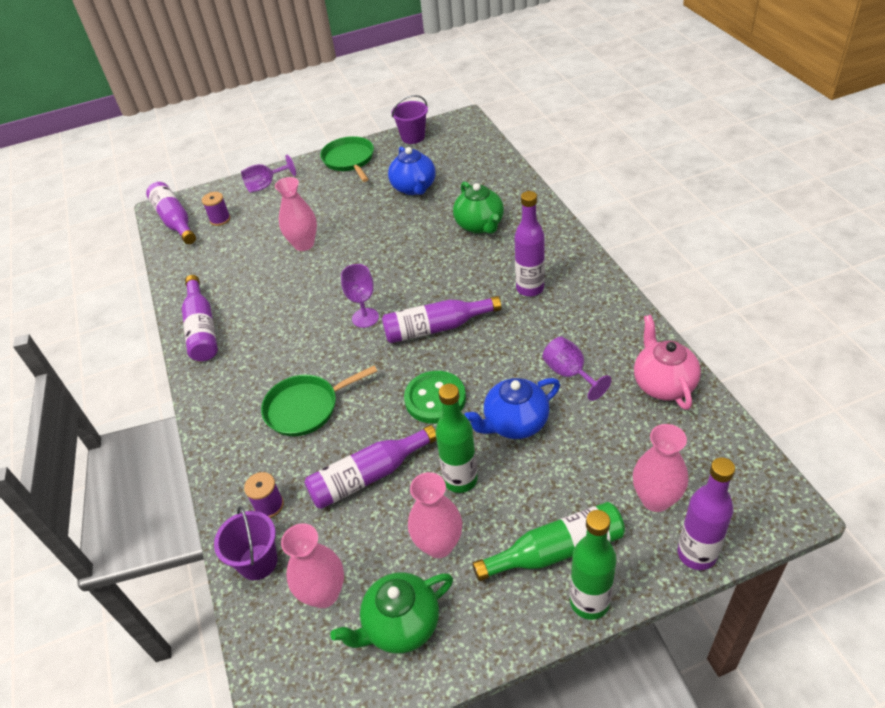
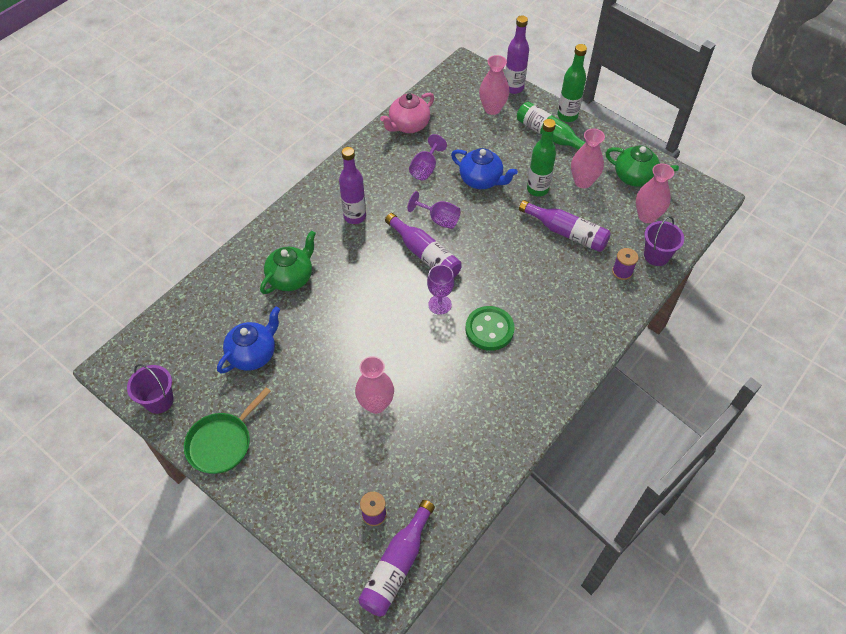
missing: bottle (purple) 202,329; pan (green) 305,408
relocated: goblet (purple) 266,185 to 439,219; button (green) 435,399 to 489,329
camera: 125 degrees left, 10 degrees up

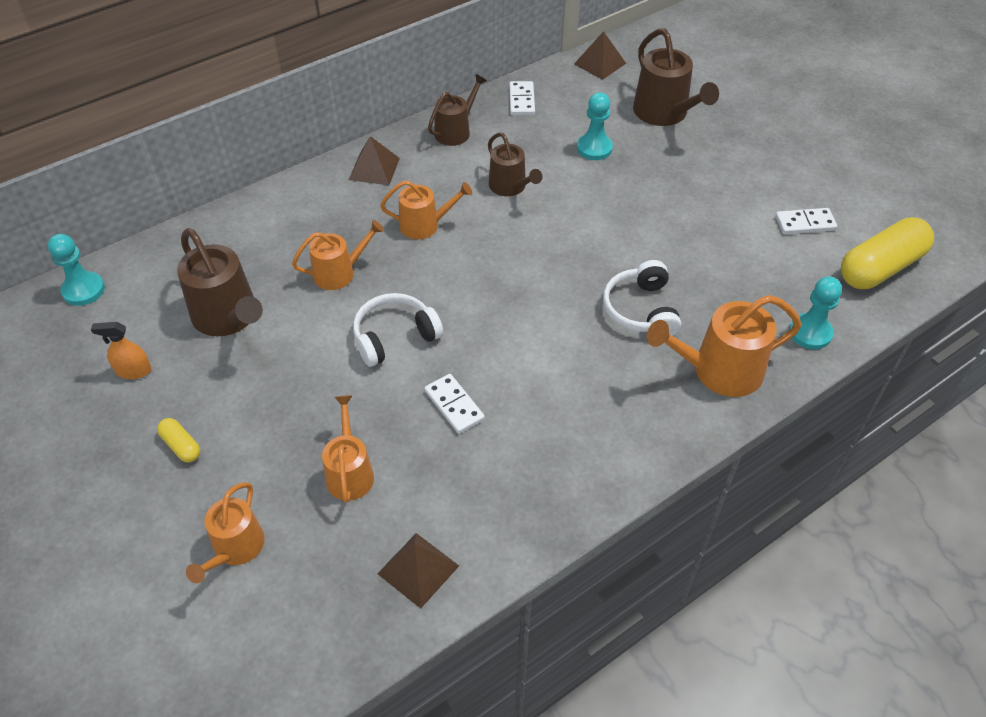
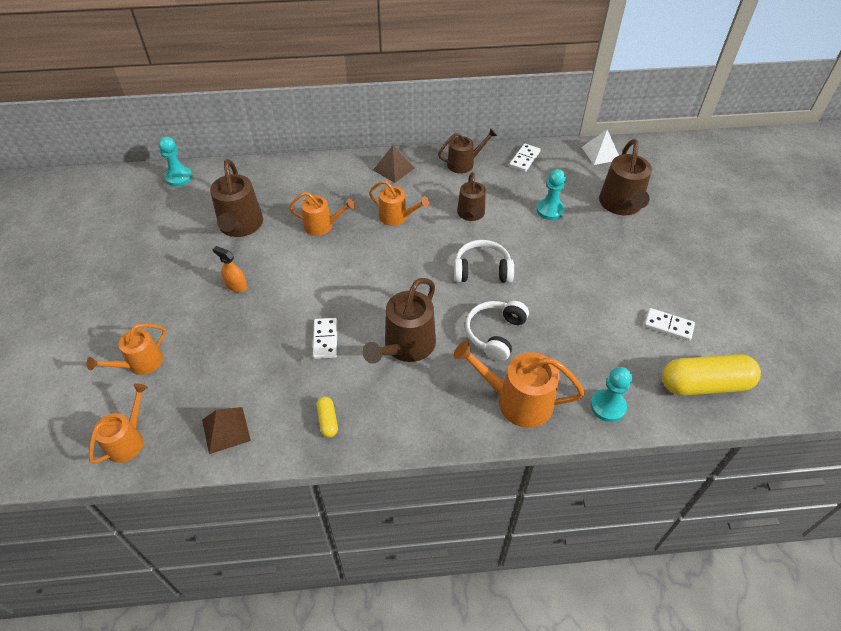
appeared: watering can (brown) 406,346
relocated: spray bottle (orange) 133,371 to 236,286; capsule (yellow) 181,446 to 328,421; watering can (orange) 350,473 to 128,441; headphones (white) 394,337 to 482,270
colour: pyramid (brown) 600,63 to pyramid (white) 600,153
camera: 30 degrees right, 0 degrees up

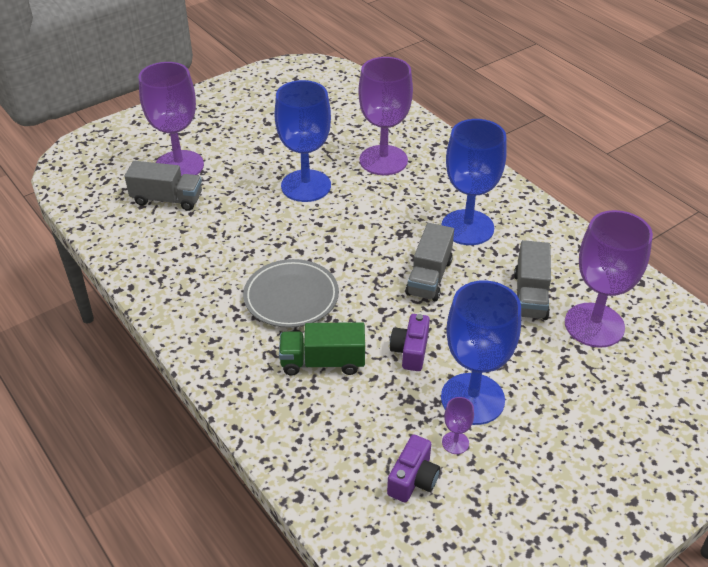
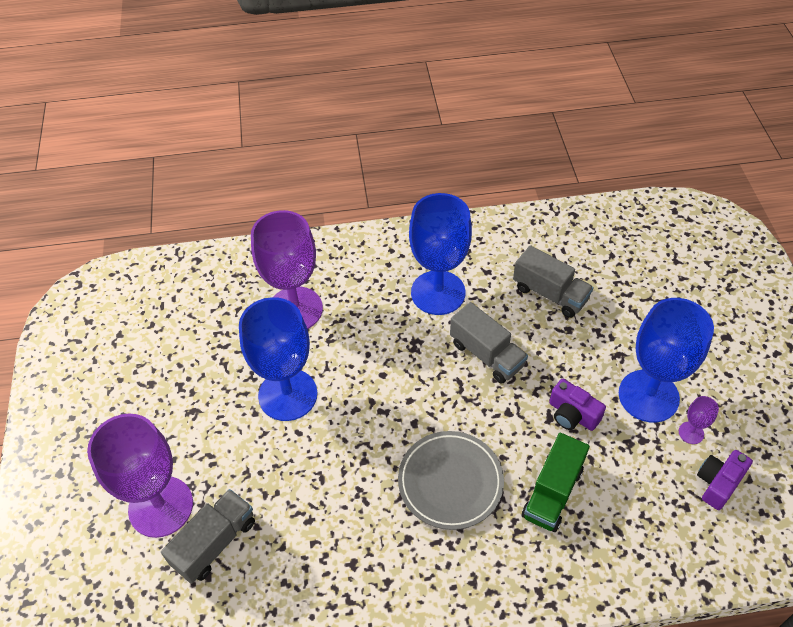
missing: goblet (purple) 594,325
spun: camera (purple) 413,479 = 718,483 105 degrees counterclockwise
camera: 60 degrees left, 10 degrees up

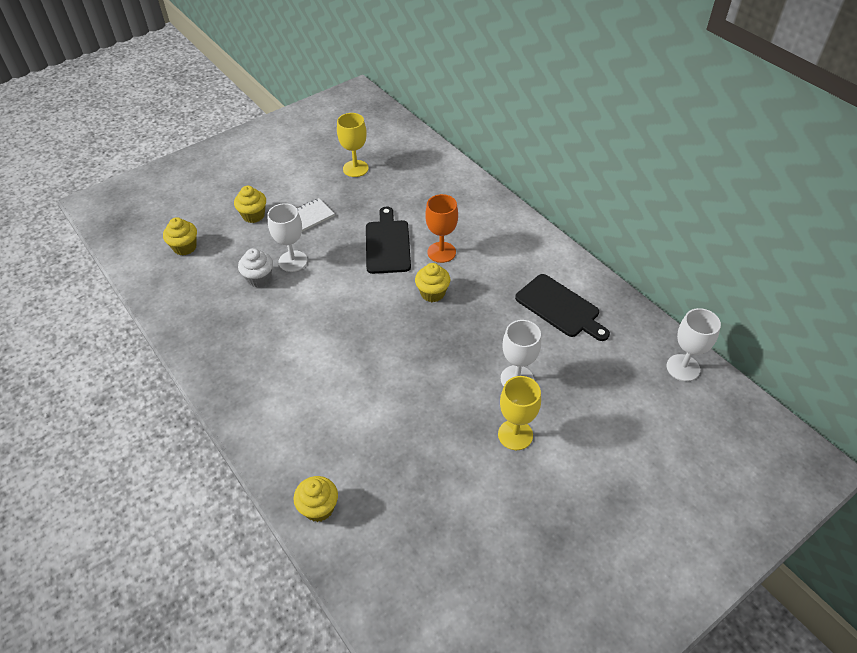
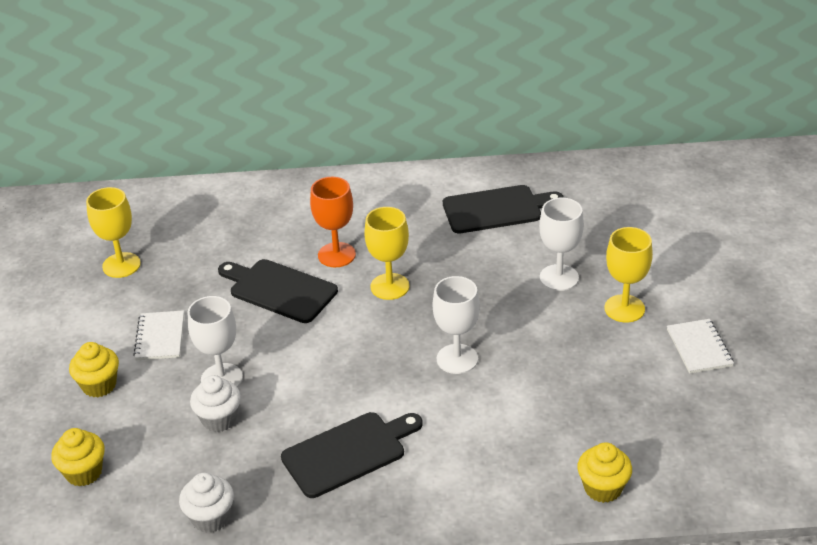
appeared: cupcake (white) 210,518; cutting board (black) 348,453; notebook (white) 699,348
relocated: goblet (white) 683,368 to 457,359
exchanged: cupcake (yellow) 432,293 to goblet (yellow) 390,286
camera: 55 degrees left, 10 degrees down

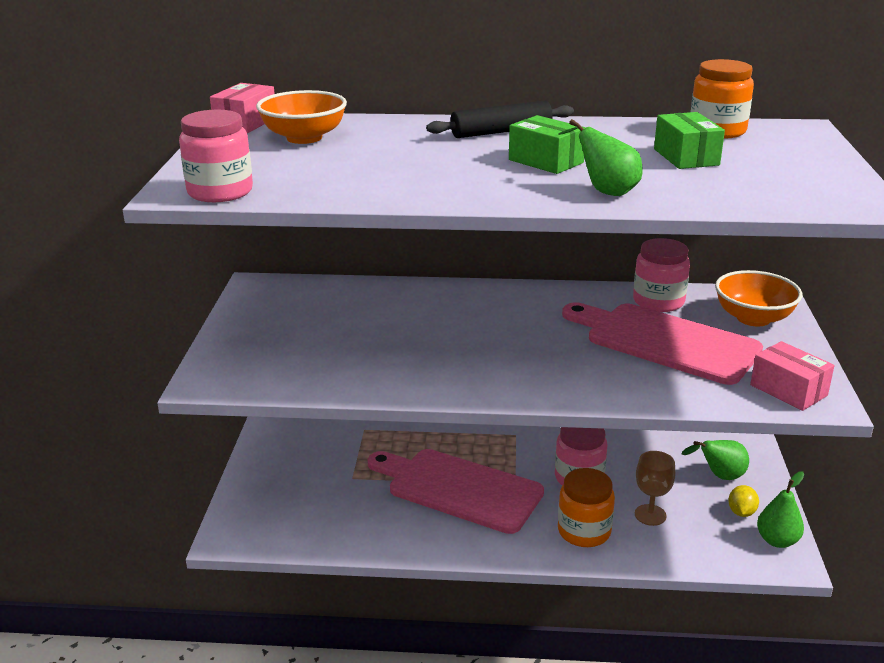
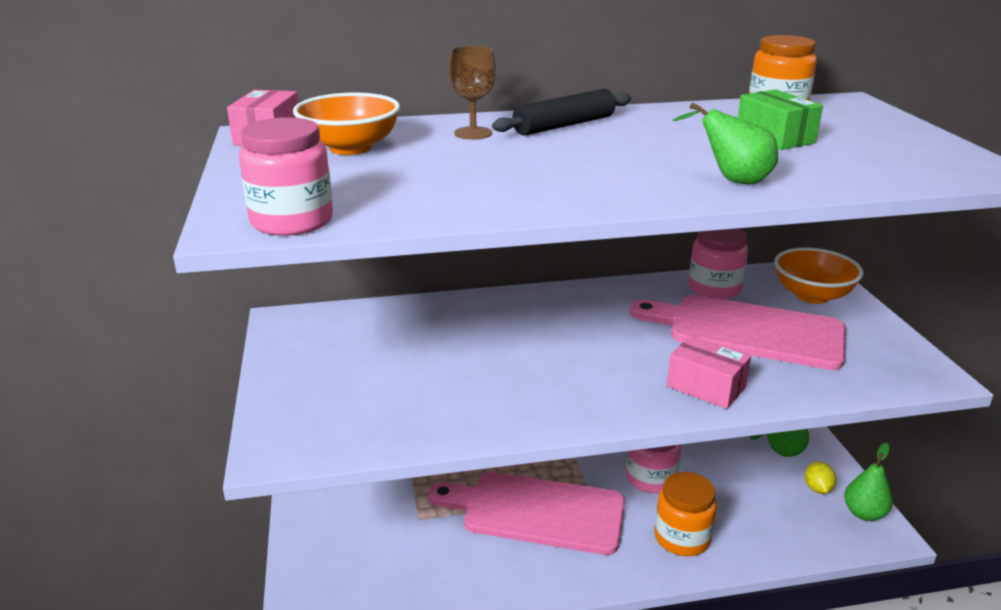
missing: box (green) 546,161
relocated: goblet (brown) 650,515 to 473,133; box (pink) 788,390 to 706,387
camera: 15 degrees left, 0 degrees up

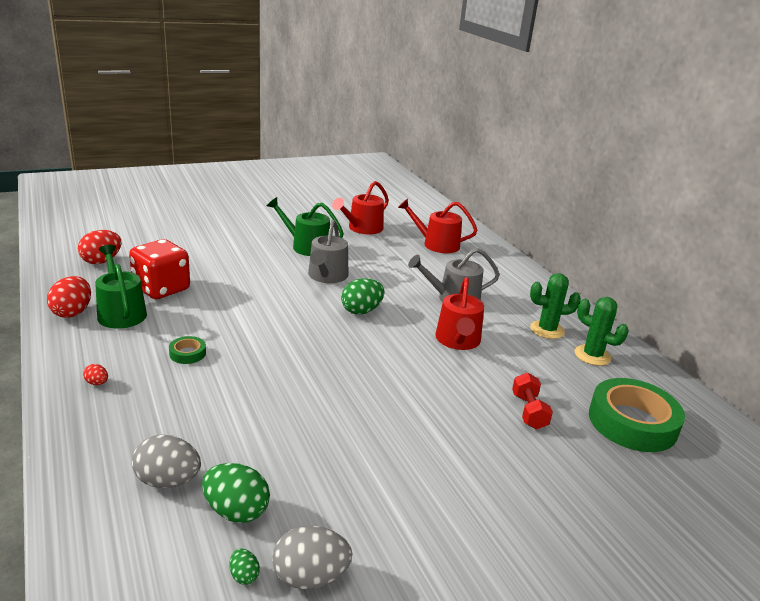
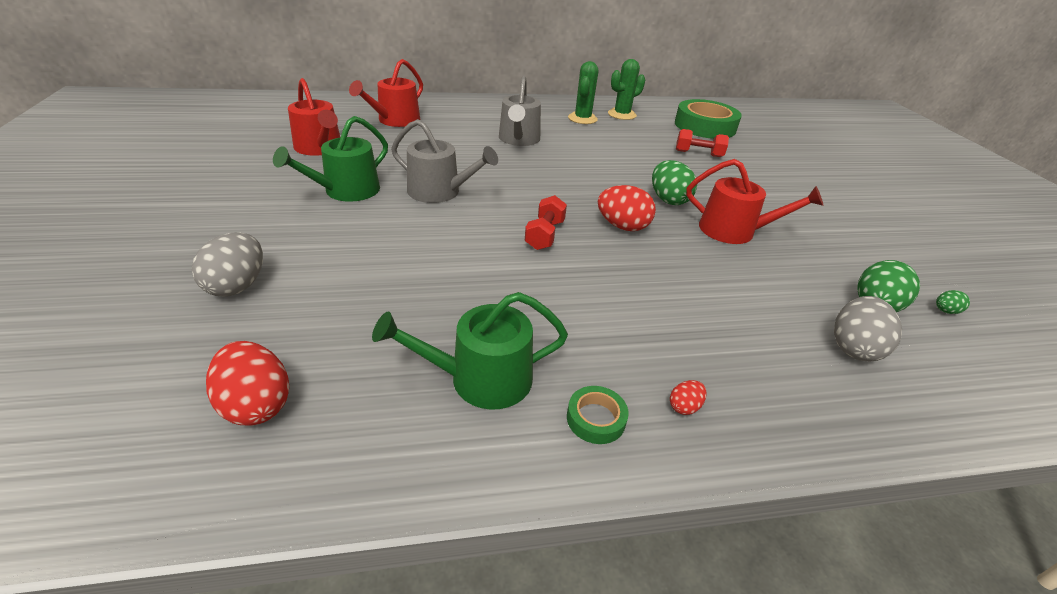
missing: dice (red) 161,289
appeared: dumbbell (red) 544,235
relocated: egg (red) 72,312 to 622,226; tape (green) 187,353 to 596,419; egg (grey) 310,577 to 237,285; egg (green) 361,311 to 668,200; watering can (red) 458,341 to 734,231
camera: 75 degrees left, 10 degrees up

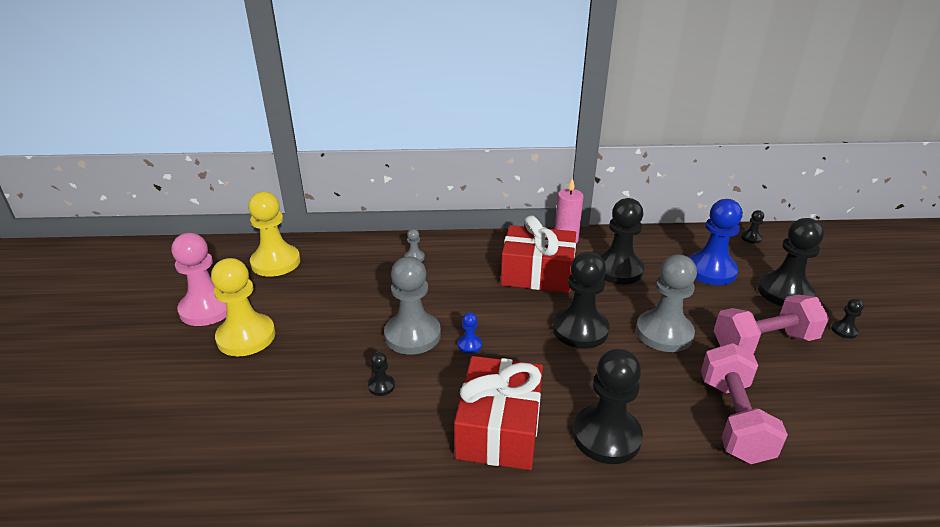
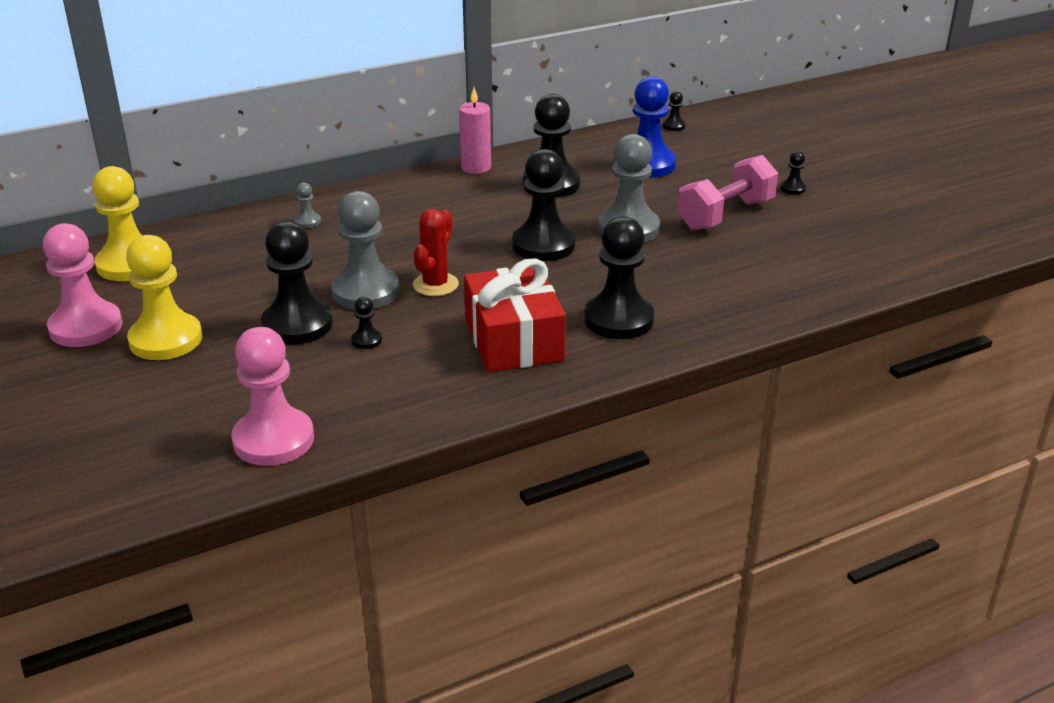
missing: gift (red) 537,273; dumbbell (pink) 733,419
appeared: pawn (pink) 273,440
relocated: pawn (black) 784,292 to 297,325
exchanged: pawn (blue) 469,345 to cactus (red) 435,285
camera: 25 degrees left, 0 degrees up

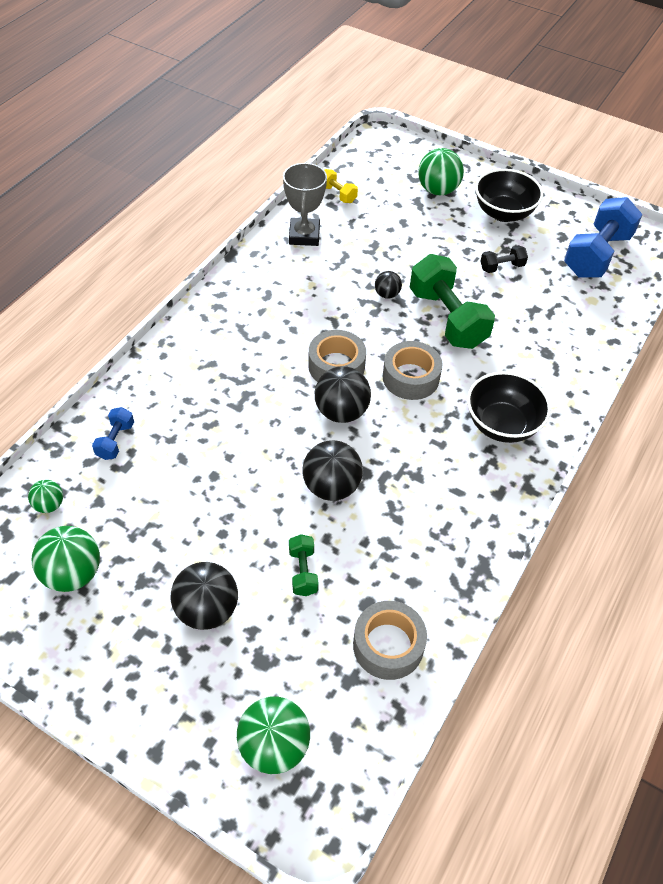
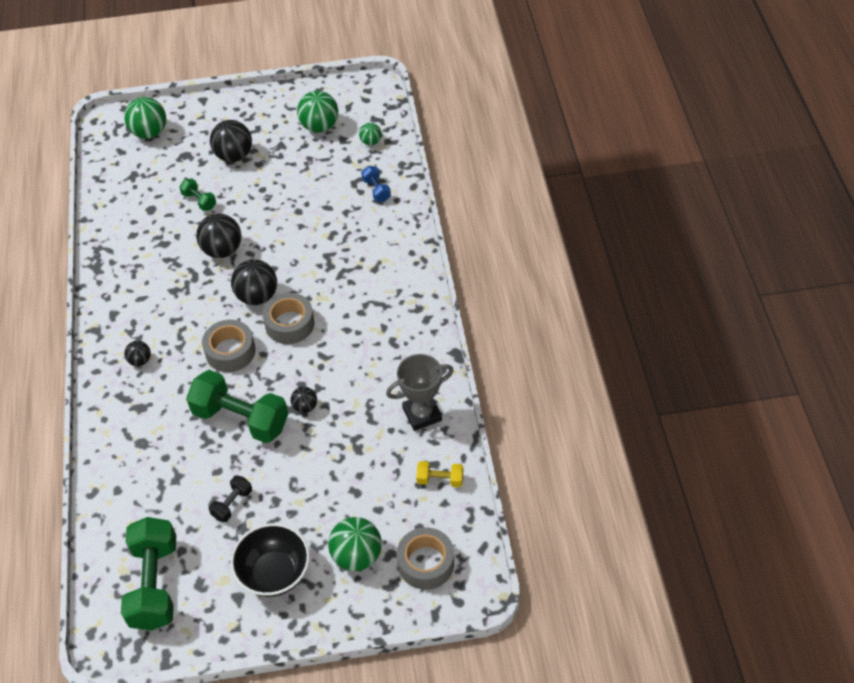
relocated: tape (grey) 388,645 to 426,563
exchanged: bowl (black) 502,425 to ball (black) 140,360
colour: dumbbell (blue) 597,255 to dumbbell (green) 154,584
spun: trophy (grey) 304,235 = 422,414 75 degrees counterclockwise
camera: 145 degrees right, 0 degrees up

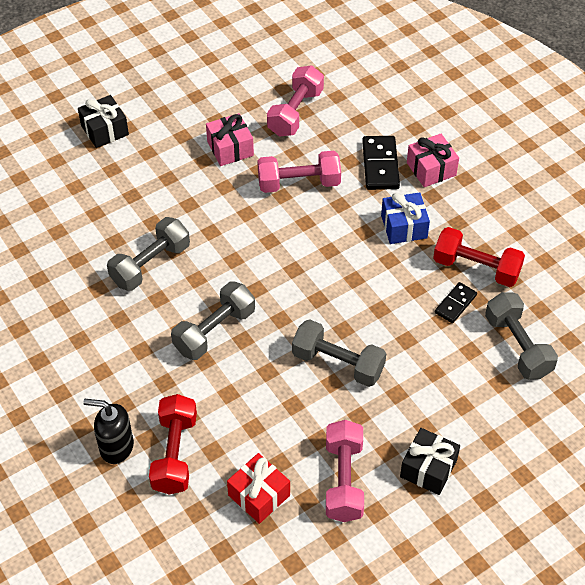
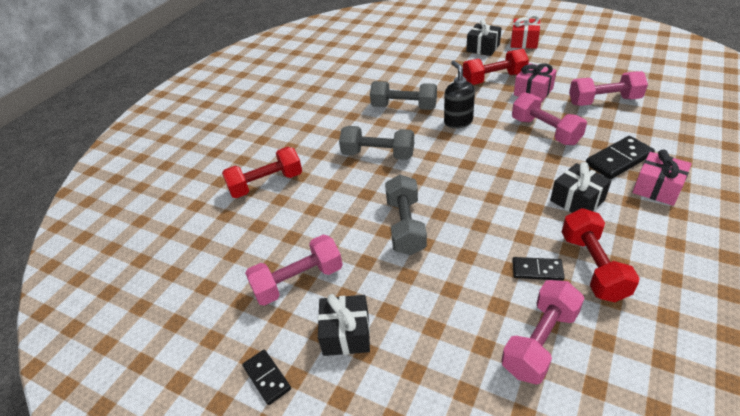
appeared: domino (black) 267,378; dumbbell (red) 494,79
relocated: soap dispenser (black) 116,447 to 458,122; gift (red) 259,495 to 524,42
colour: gift (blue) 404,227 to gift (black) 577,200; dumbbell (grey) 517,346 to dumbbell (pink) 540,341
camera: 65 degrees right, 10 degrees down

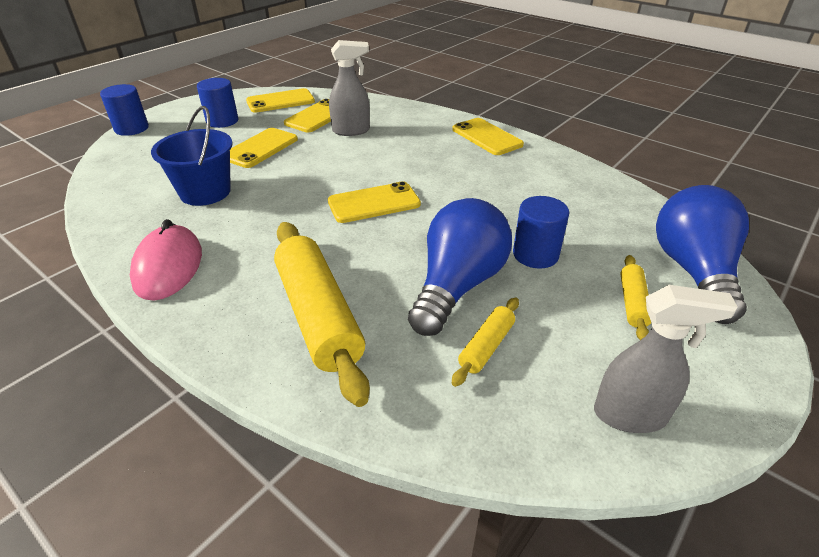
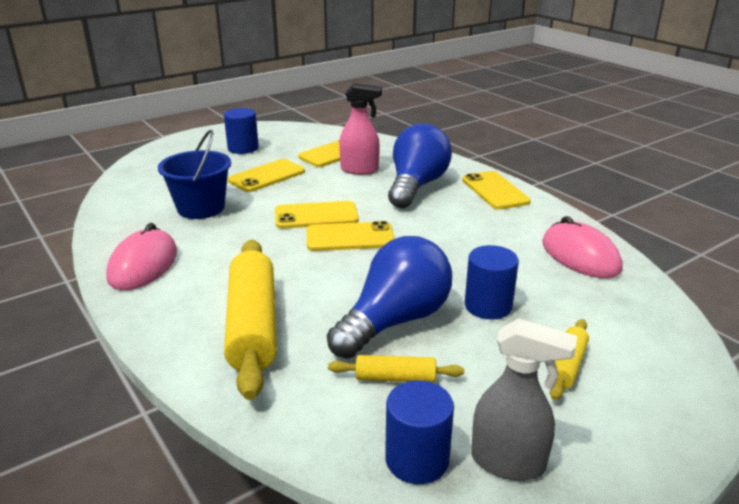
appeared: mouse (pink) 580,256
relocated: cylinder (blue) 131,129 to 417,460; phone (yellow) 280,101 to 316,216; light bulb (blue) 693,271 to 416,186
colour: spray bottle (grey) 351,131 to spray bottle (pink) 360,170
spun: rolling pin (yellow) 486,346 = 395,378 45 degrees clockwise
camera: 15 degrees right, 10 degrees down

